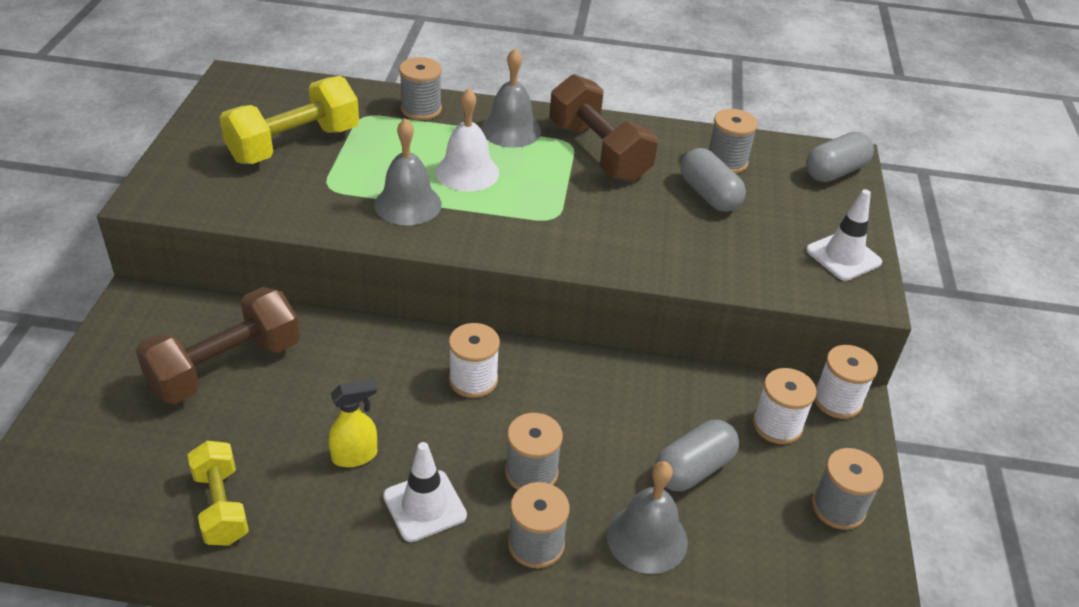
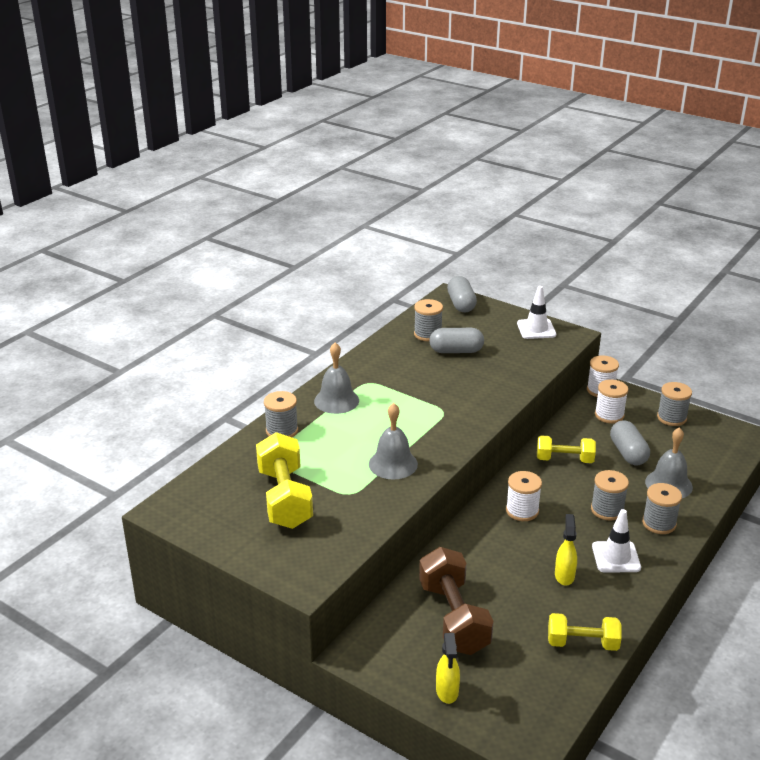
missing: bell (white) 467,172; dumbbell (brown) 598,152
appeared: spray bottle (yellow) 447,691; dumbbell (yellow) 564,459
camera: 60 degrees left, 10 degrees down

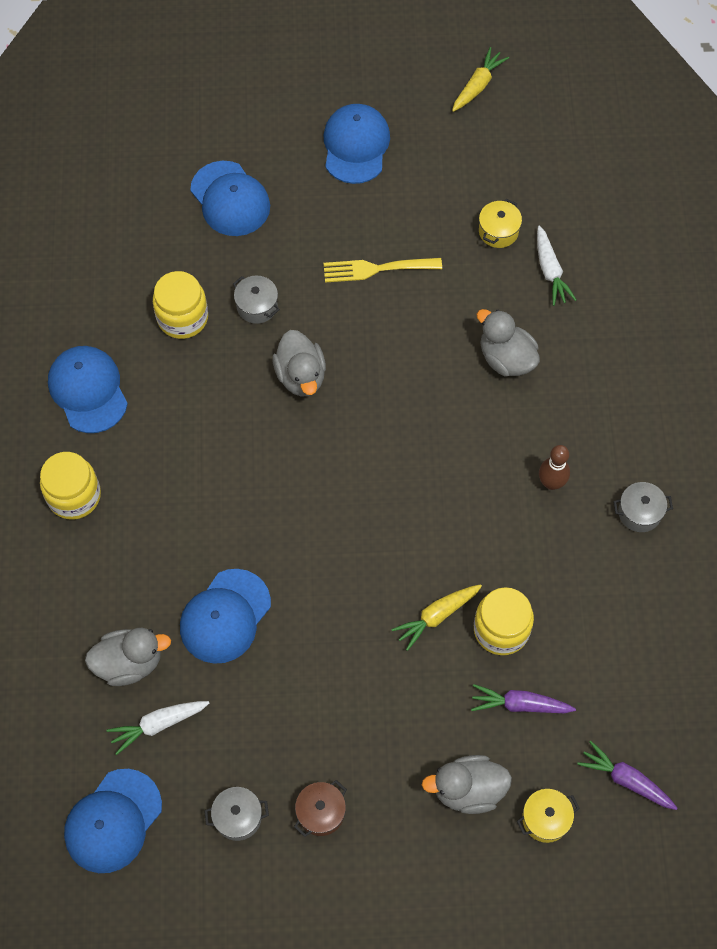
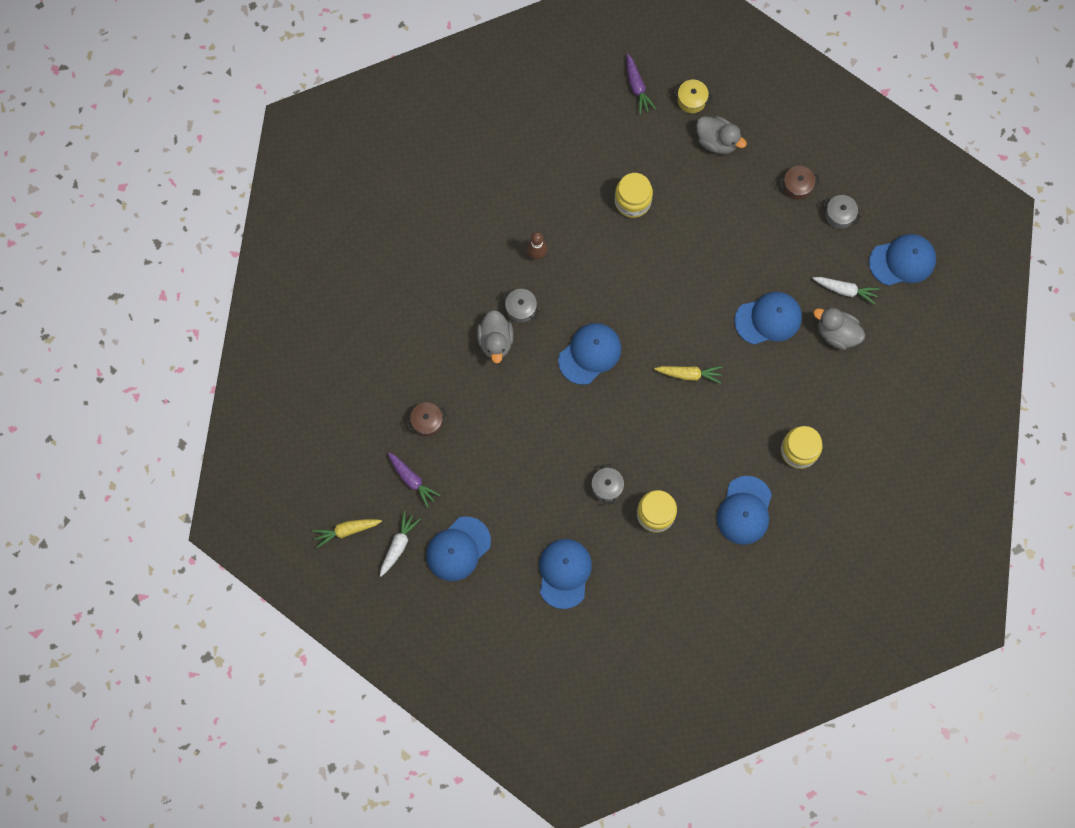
missing: duck (grey) 301,376; fork (yellow) 376,269
appeared: cap (blue) 590,354
relocated: carrot (yellow) 437,616 to 689,374; carrot (purple) 520,704 to 412,480; carrot (white) 550,271 to 398,545; pot (grey) 639,512 to 521,308
colour: pot (yellow) 498,231 to pot (brown) 427,422
camera: 140 degrees left, 10 degrees up

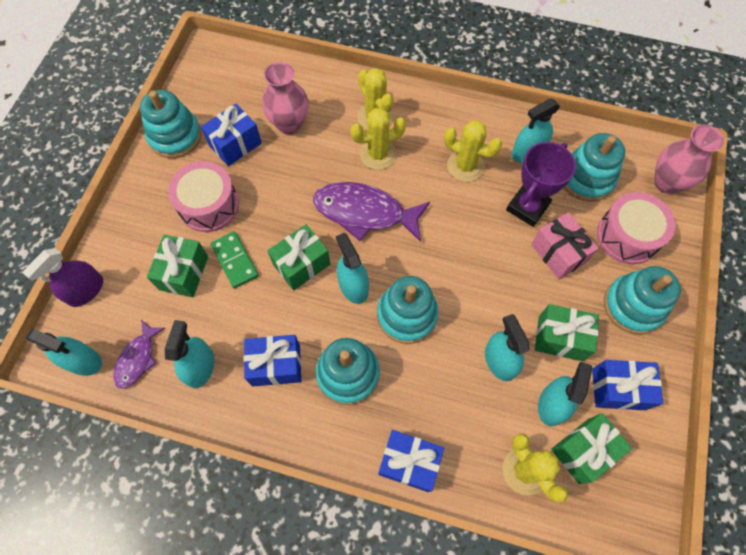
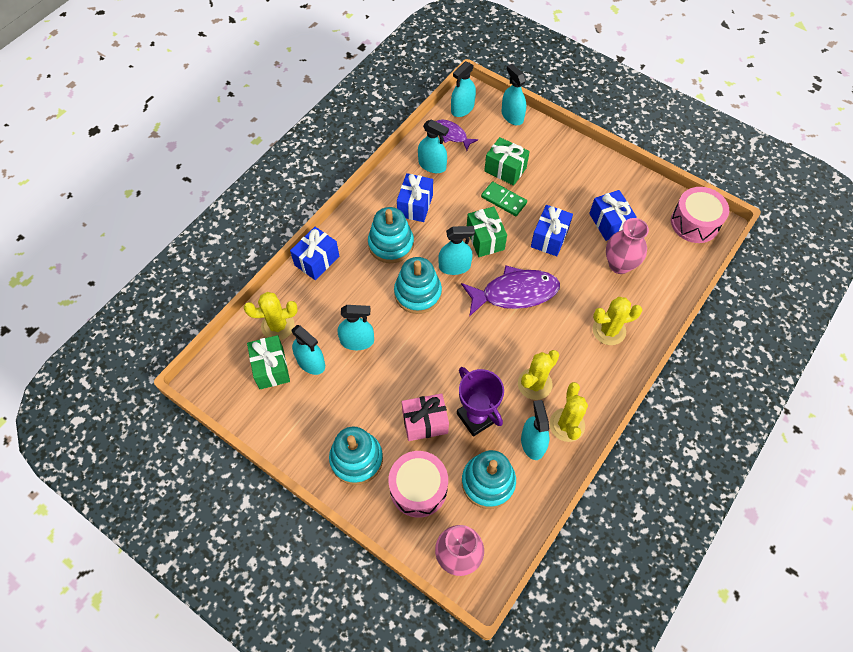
missing: stacking toy (turquoise) 175,136; gift (green) 560,338
relocated: drum (pink) 209,205 to 694,223; cactus (yellow) 378,154 to 567,425; gift (blue) 618,389 to 549,238
colour: spray bottle (purple) 86,290 to spray bottle (turquoise) 512,116
spun: domino (green) 235,261 = 503,200 45 degrees clockwise; fish (purple) 364,212 = 515,293 45 degrees clockwise
camera: 110 degrees right, 5 degrees down

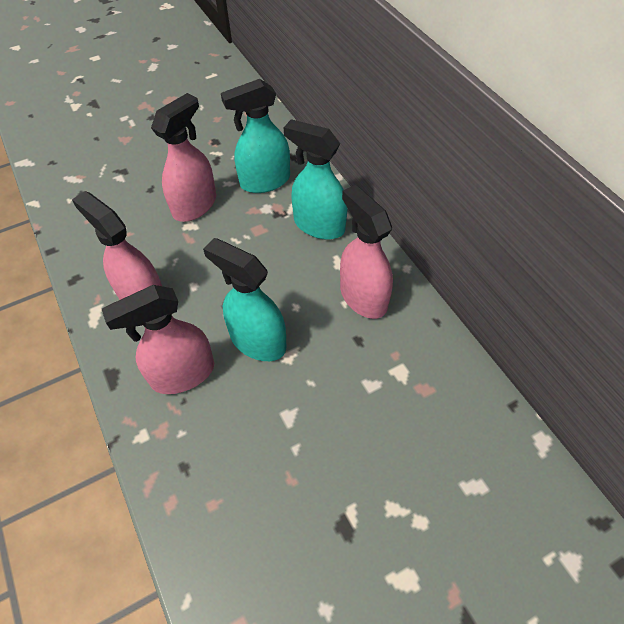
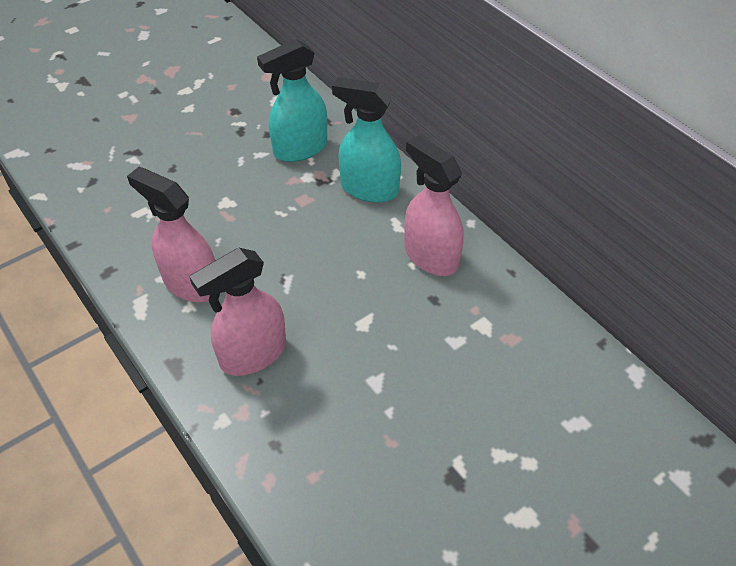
missing: spray bottle (pink) 195,205; spray bottle (turquoise) 257,341
camera: 10 degrees left, 5 degrees down

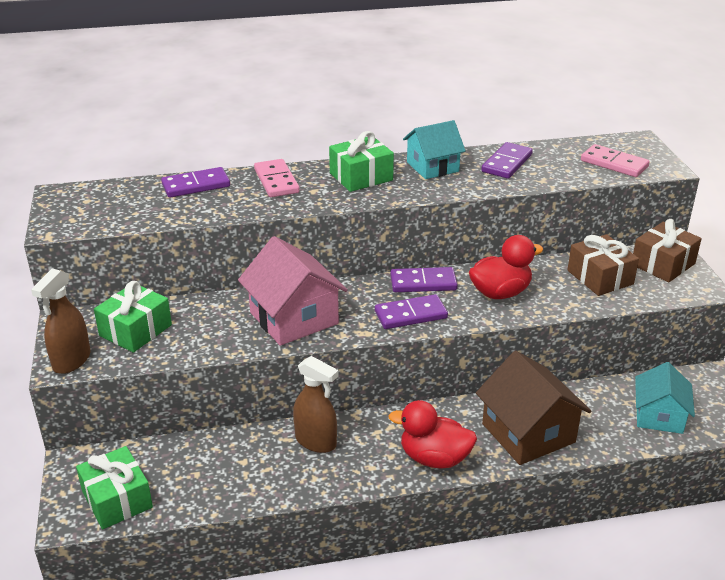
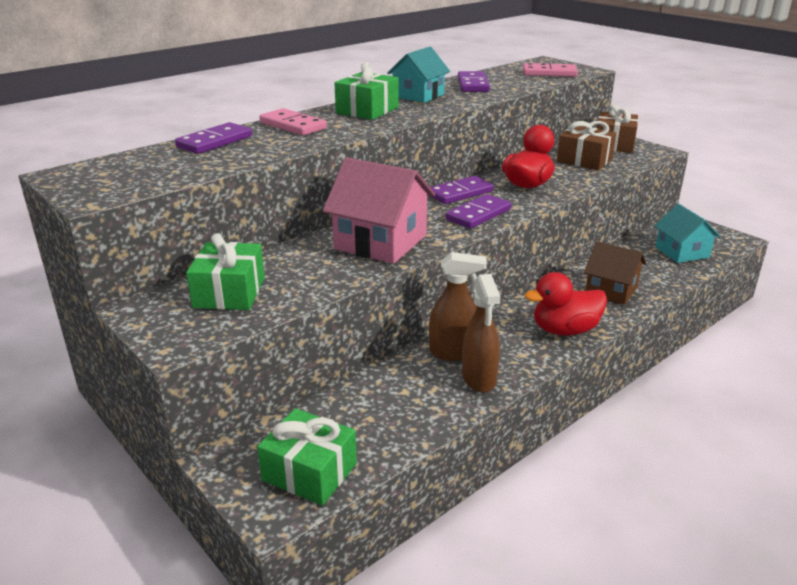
relocated: spray bottle (brown) 71,361 to 479,379
size: house (brown) 528,433 = 611,290 x0.66
camera: 30 degrees left, 5 degrees down

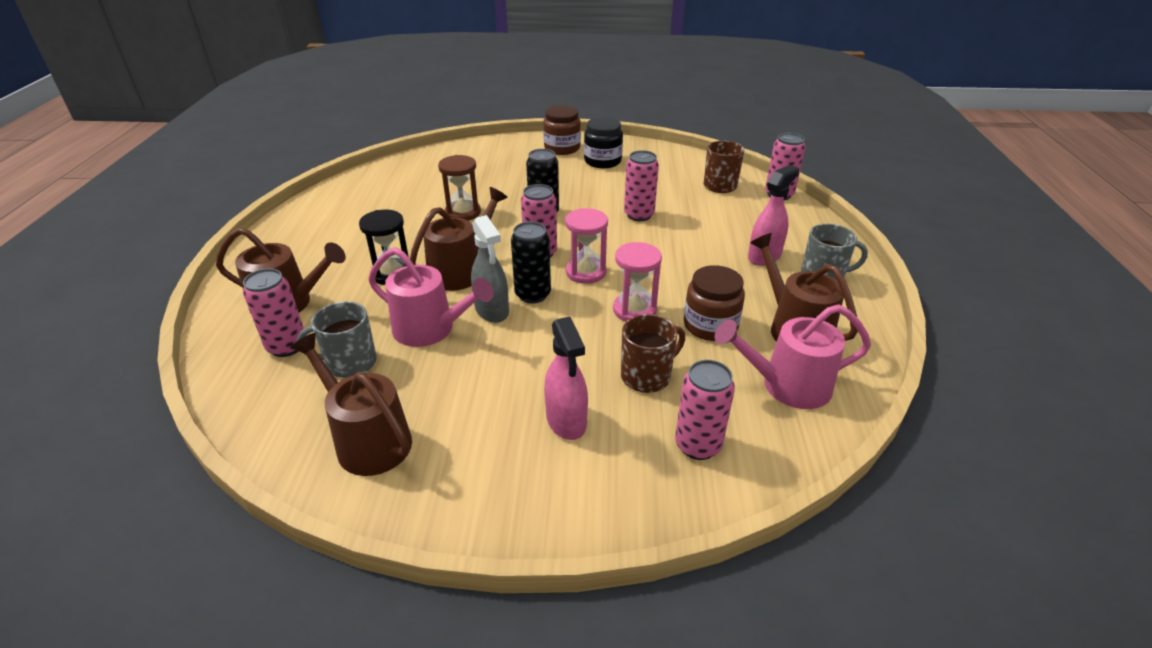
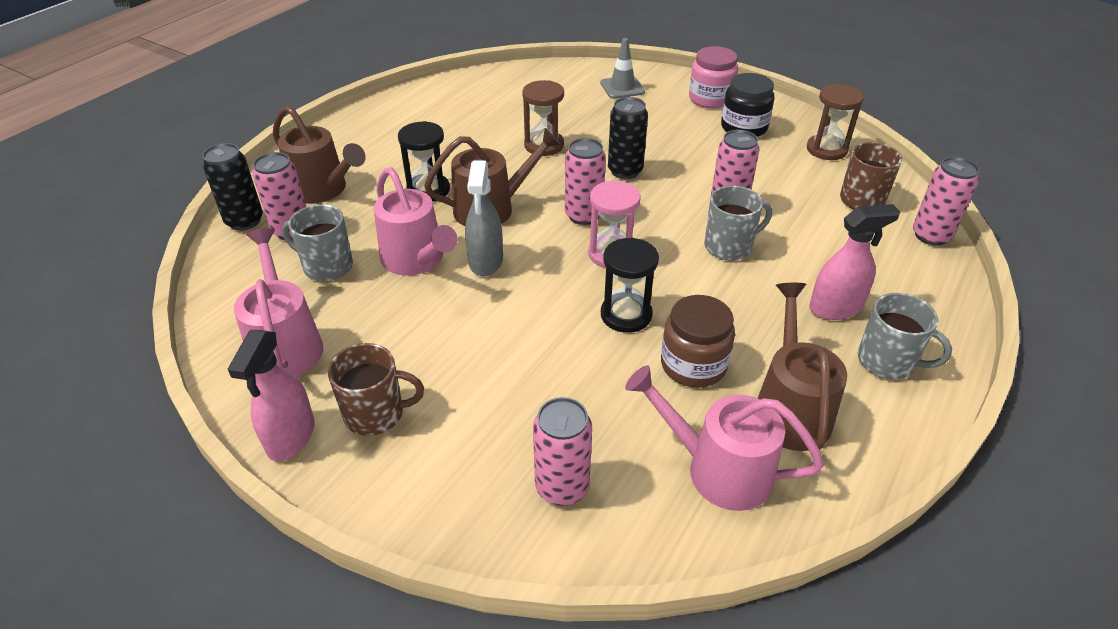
appeared: traffic cone (grey) 622,87; mug (grey) 729,246; hourglass (brown) 826,149
relocated: can (black) 533,295 to 244,221; spray bottle (pink) 566,421 to 290,437; mug (brown) 647,376 to 376,414
colour: watering can (brown) 367,440 to watering can (pink) 285,344; jar (brown) 562,148 to jar (pink) 710,99; hourglass (pink) 634,310 to hourglass (black) 626,315
camera: 30 degrees right, 5 degrees up

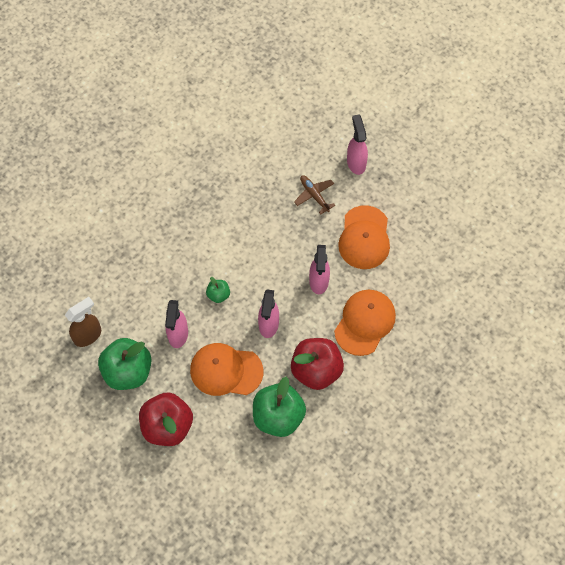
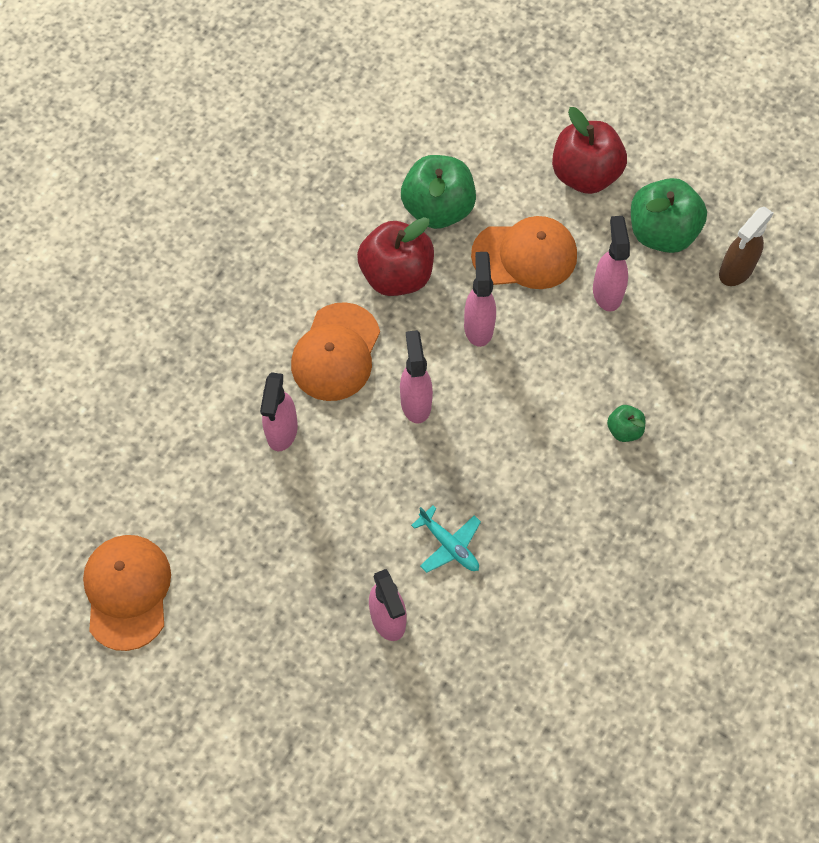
appeared: spray bottle (pink) 281,431
relocated: apple (green) 218,295 to 624,430; cap (orange) 364,238 to 127,591
colour: plane (brown) 314,195 to plane (turquoise) 449,545
camera: 170 degrees right, 0 degrees up

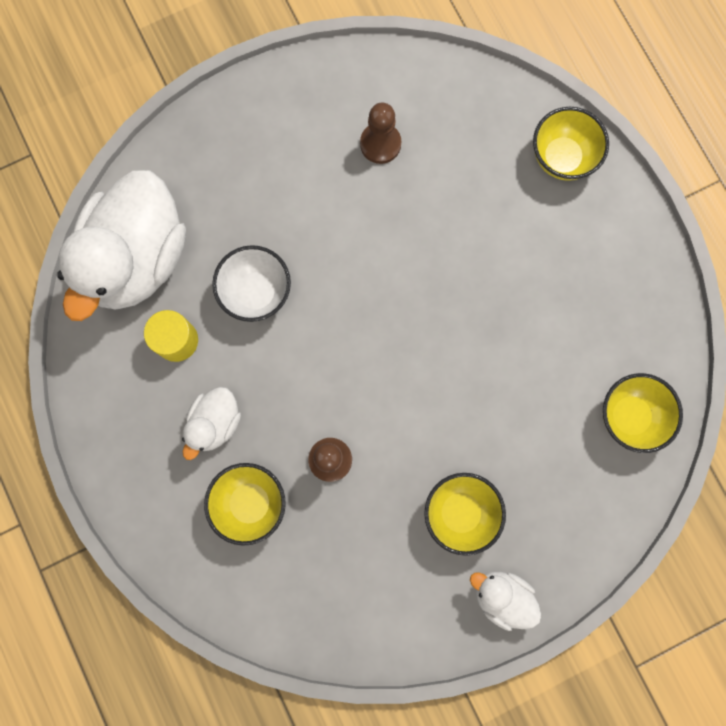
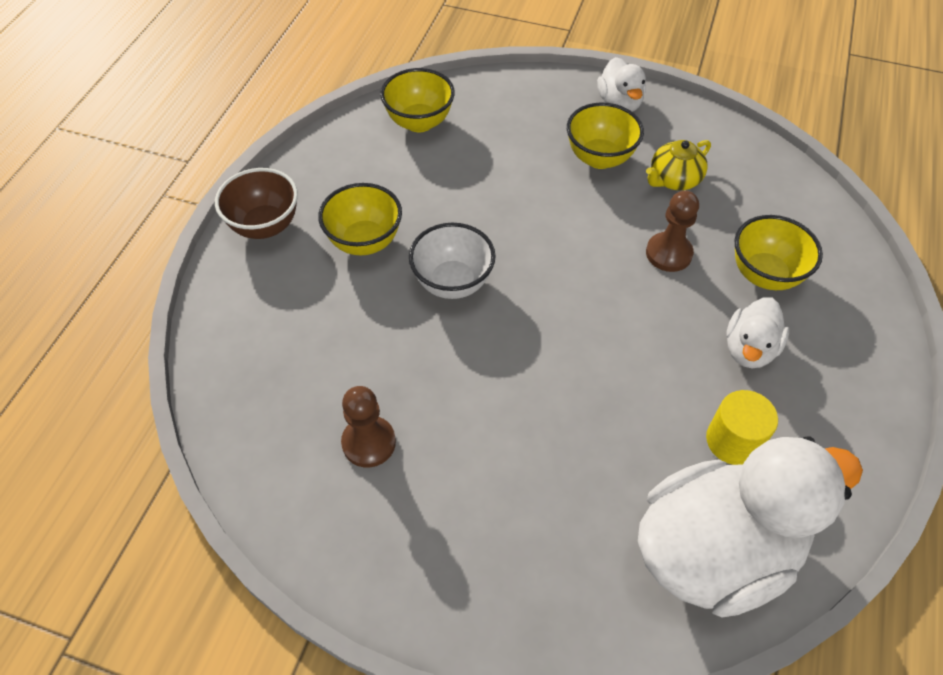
appeared: bowl (brown) 265,226; teapot (yellow) 674,179
relocated: bowl (white) 256,292 to 452,283; bowl (yellow) 561,158 to 365,241
spun: duck (white) 215,423 = 749,349 135 degrees clockwise
camera: 135 degrees left, 25 degrees down

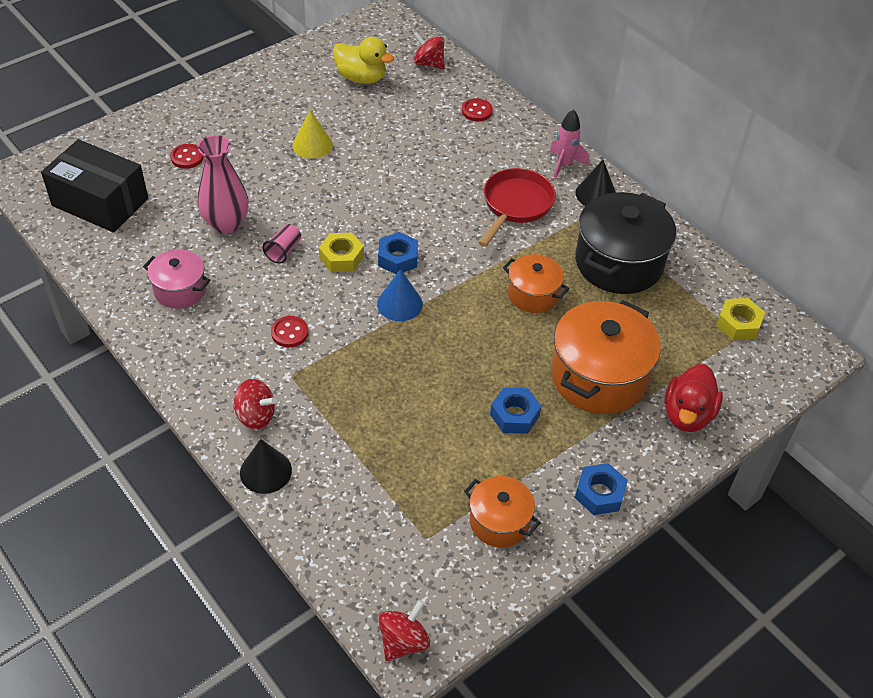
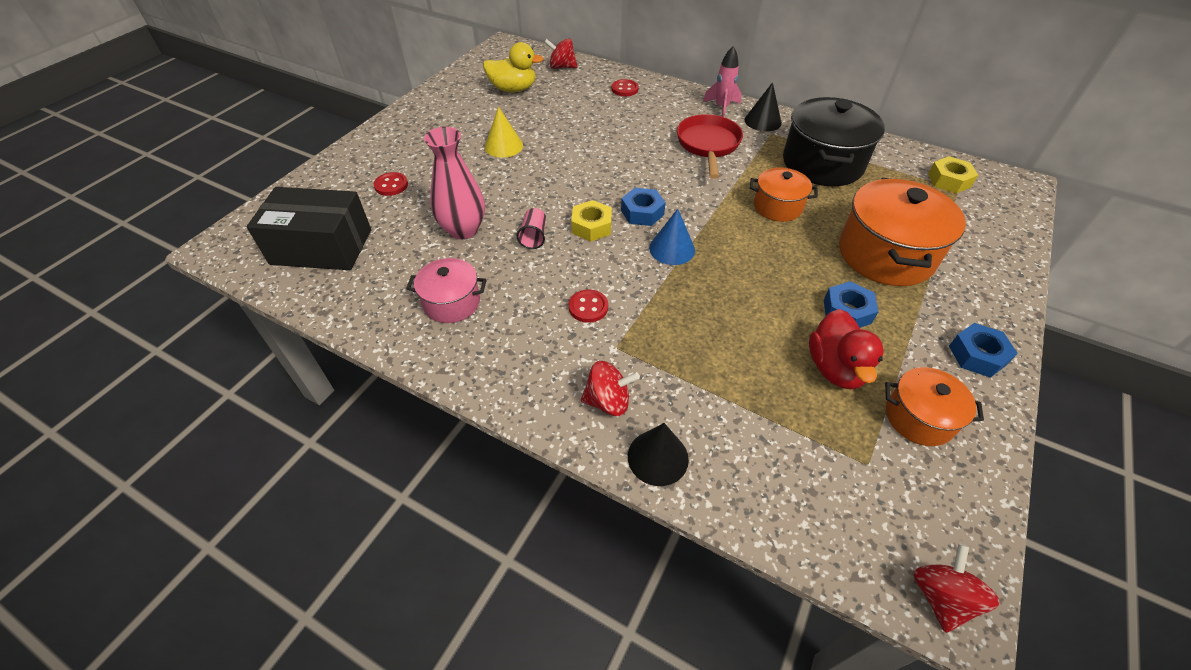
relocated: duck (red) 687,415 to 835,368
camera: 20 degrees left, 0 degrees up

